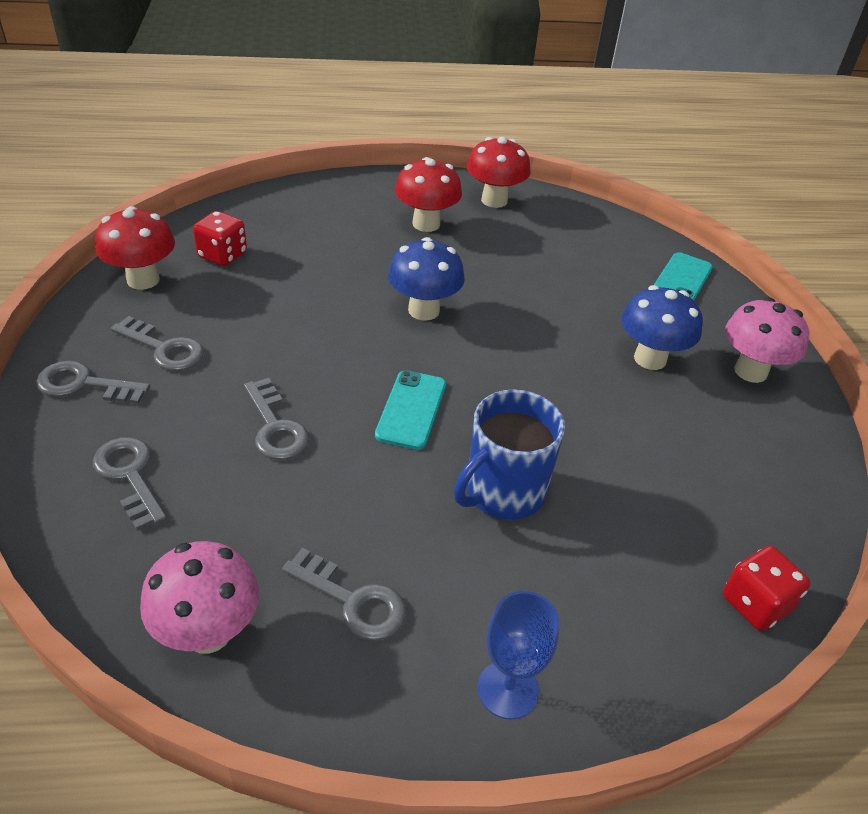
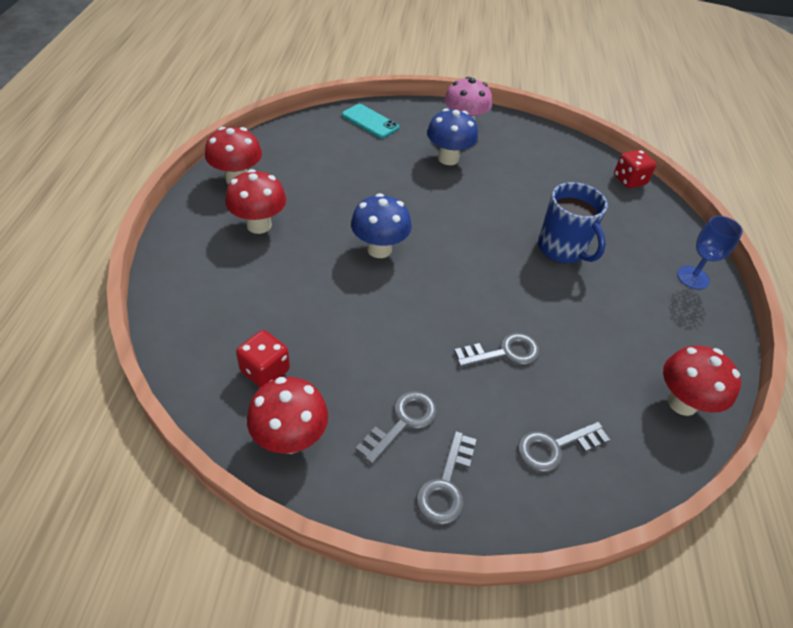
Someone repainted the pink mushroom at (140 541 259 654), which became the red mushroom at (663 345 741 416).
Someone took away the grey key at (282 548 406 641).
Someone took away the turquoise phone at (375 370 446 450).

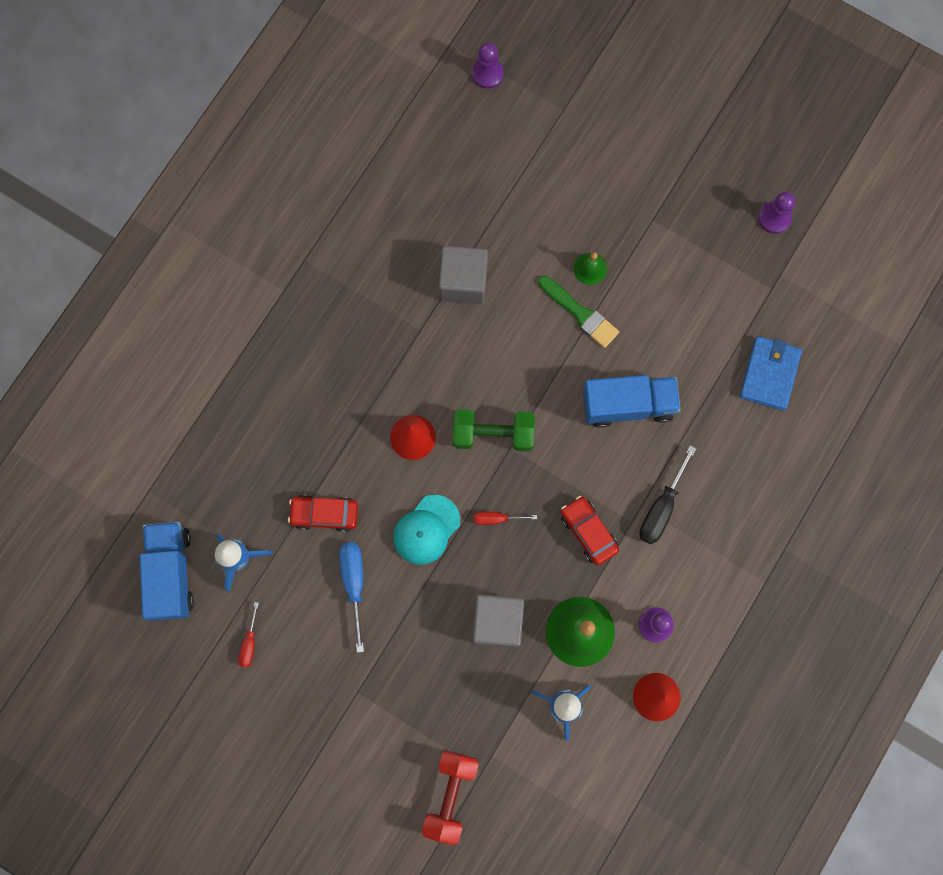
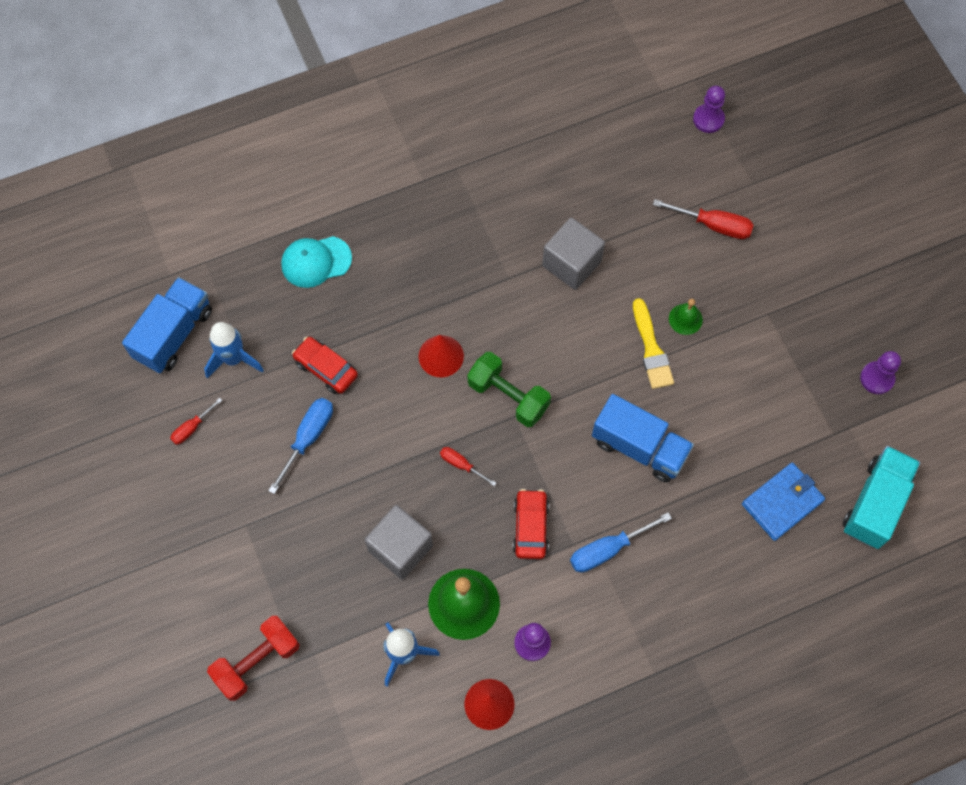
Someone carried the turquoise cap from (393 495 460 565) to (281 236 352 288).
Someone repainted the green brush at (538 276 619 348), which became the yellow brush at (633 298 674 389).
Someone repainted the black screwdriver at (639 446 696 544), which became the blue screwdriver at (570 512 672 573).
Someone put down the red screwdriver at (653 199 754 239).
Someone put down the turquoise truck at (843 446 920 549).

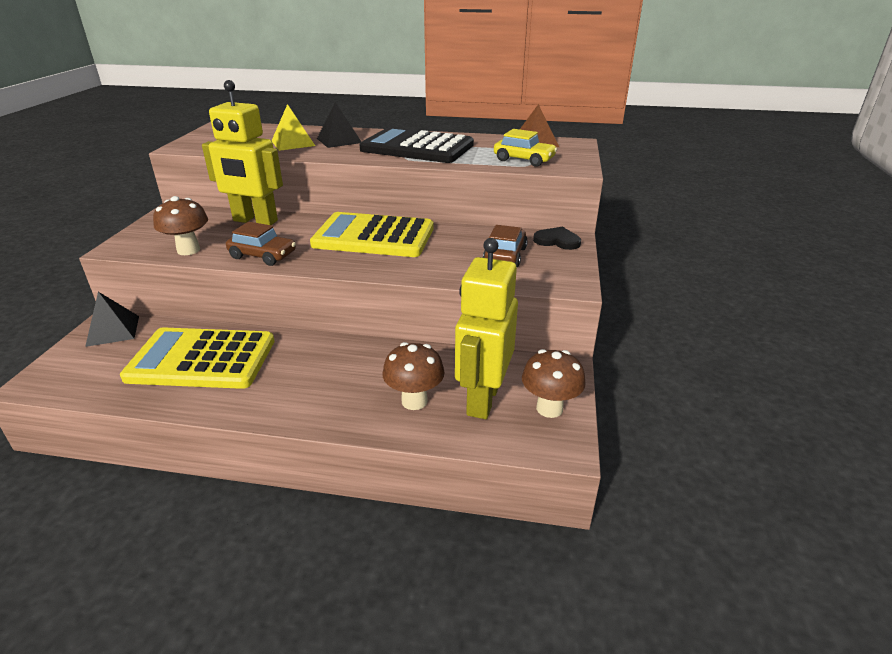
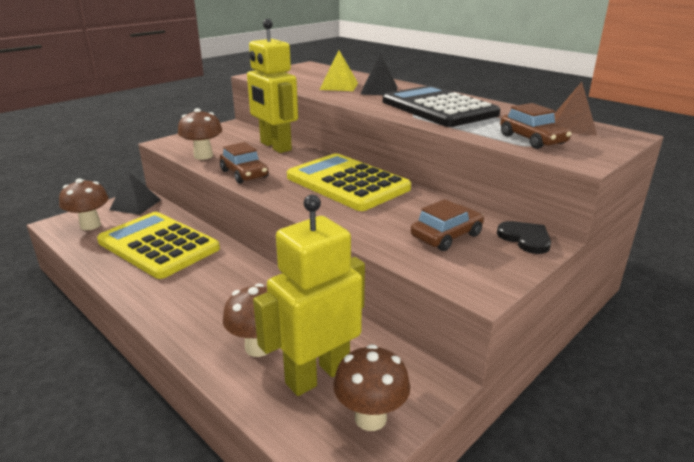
Someone repainted the yellow car at (494 129 557 167), which became the brown car at (500 103 572 149).
Someone put down the brown mushroom at (59 179 109 230).

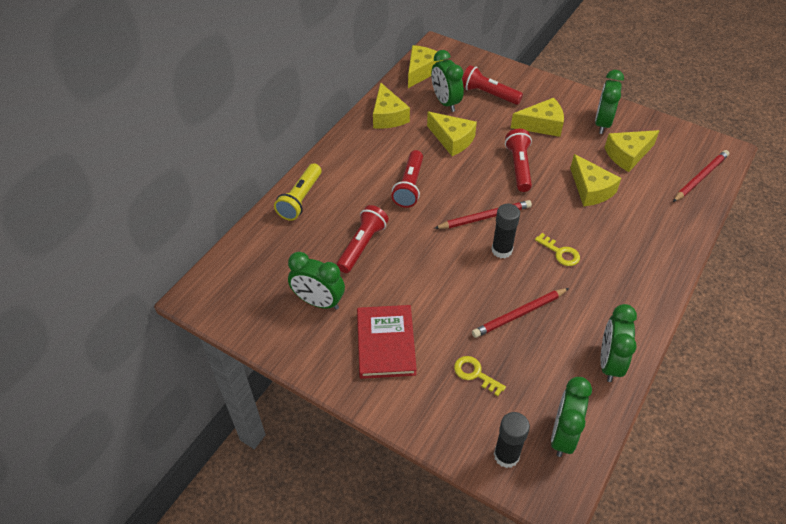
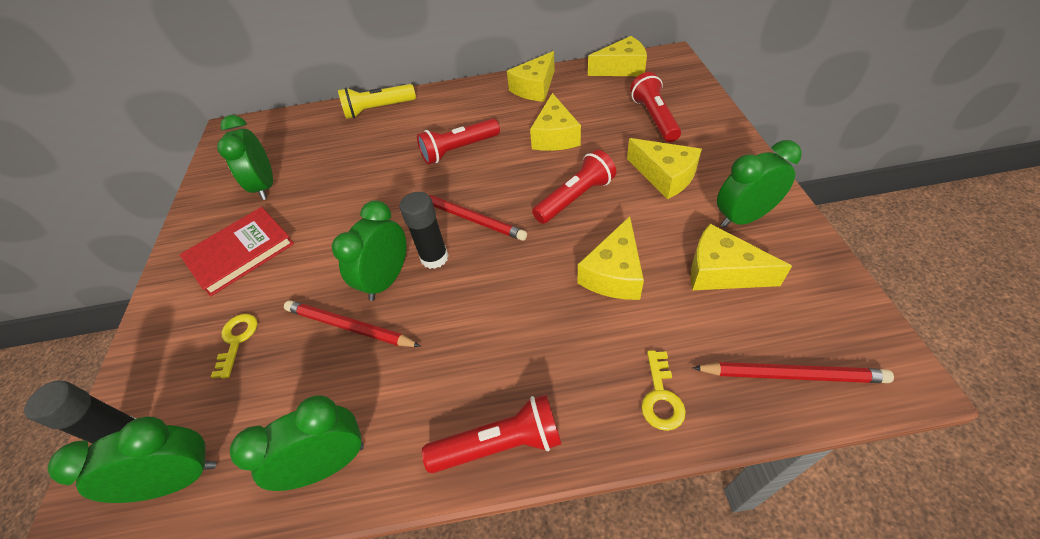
Someone carried the red flashlight from (336 205 389 273) to (422 394 561 473).
Someone carried the green clock from (431 50 464 112) to (332 200 406 301).
Someone carried the yellow key from (535 233 580 266) to (641 350 686 431).

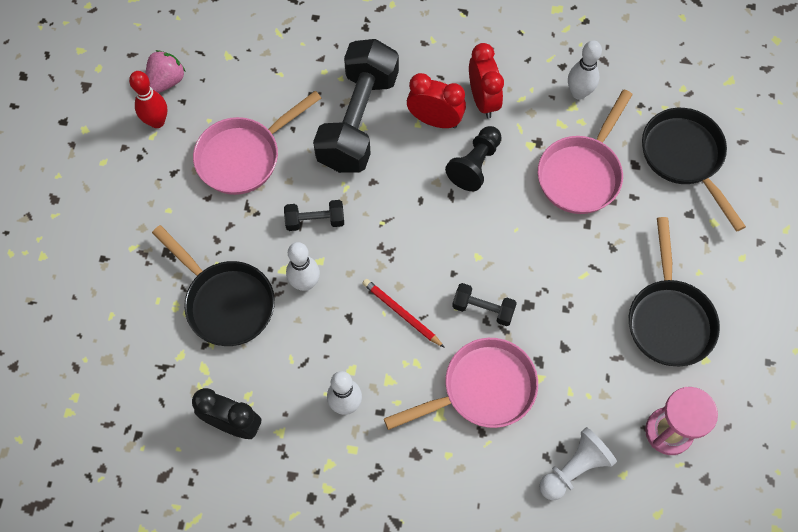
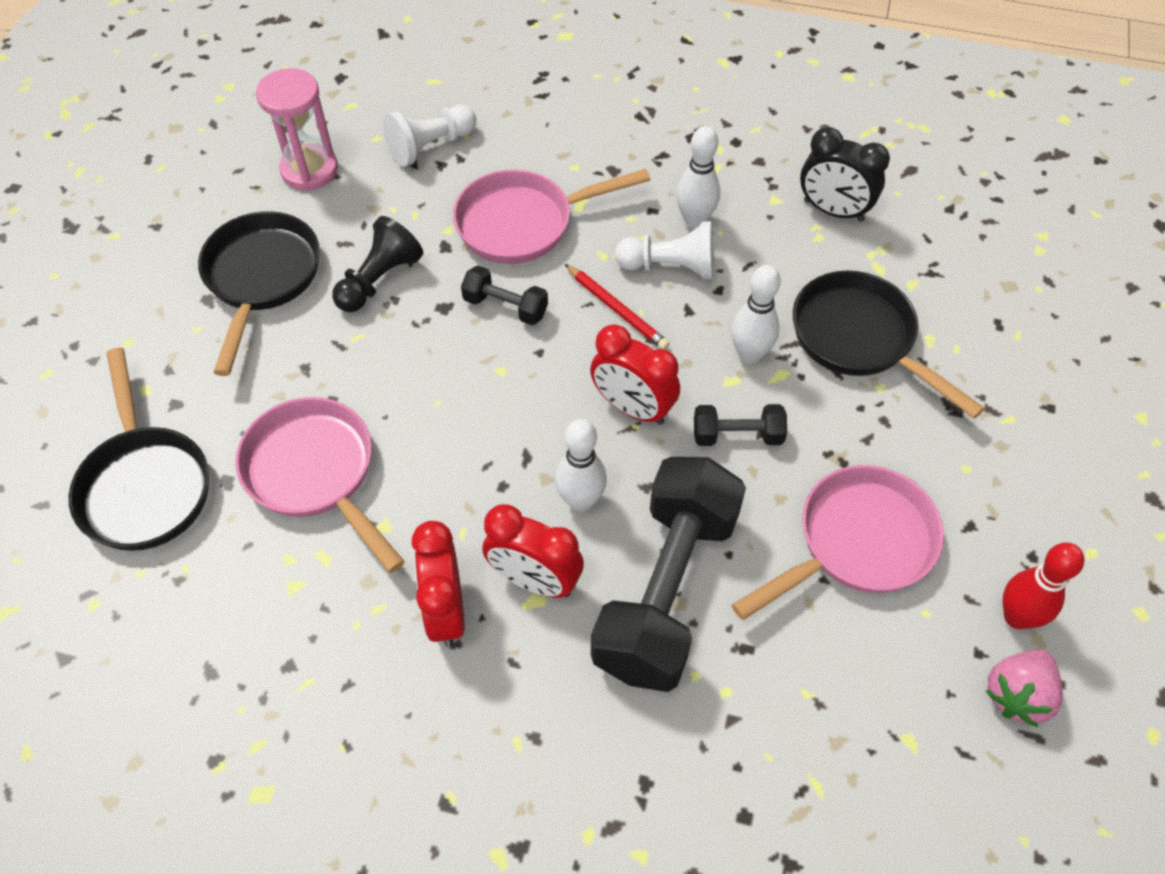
Someone carried the black pawn from (445 126 502 191) to (332 216 423 312).
Someone rotated the pink pan at (538 90 633 214) by 75 degrees counterclockwise.
Someone carried the white bowling pin from (568 40 602 100) to (555 419 607 512).
Someone put down the red clock at (590 324 680 425).
Someone put down the white pawn at (615 221 714 279).

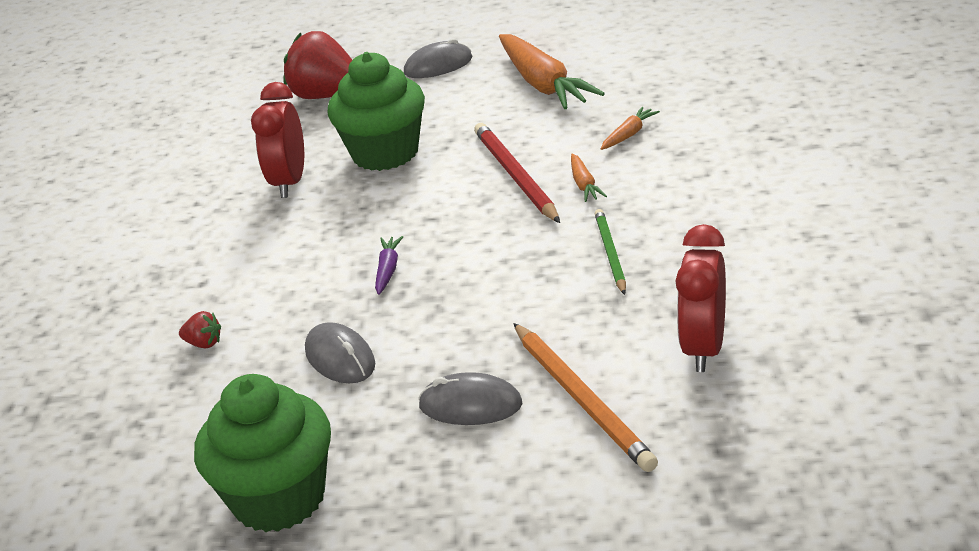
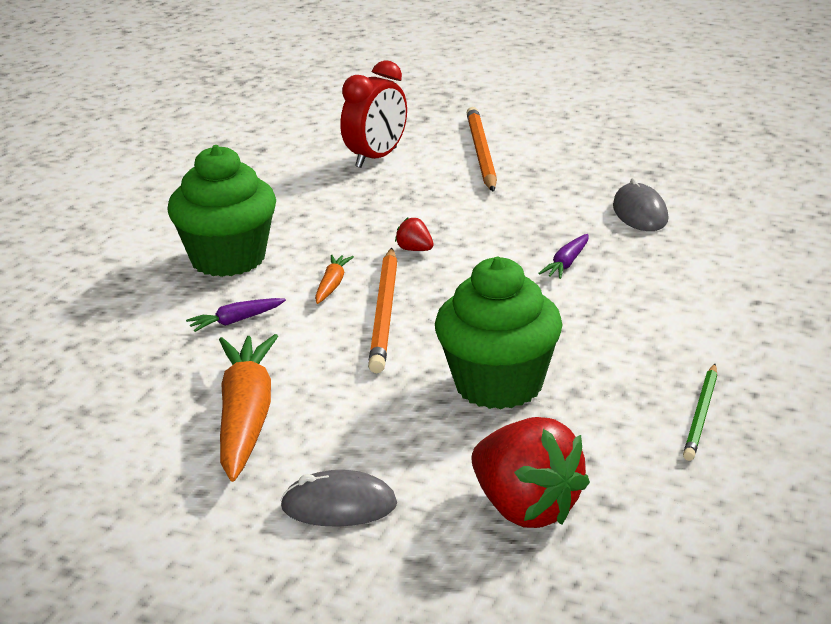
Someone carried the red strawberry from (179 311 221 348) to (395 218 434 251).
Someone carried the green cupcake from (194 374 331 532) to (167 145 276 277).
Someone took away the red clock at (251 82 304 198).
Someone took away the grey mouse at (418 372 522 425).
Someone repainted the red pencil at (474 123 560 223), which became the orange pencil at (368 248 398 373).
Someone carried the green pencil from (595 209 626 295) to (683 364 717 461).
Someone repainted the orange carrot at (601 107 660 150), which became the purple carrot at (186 298 286 332).

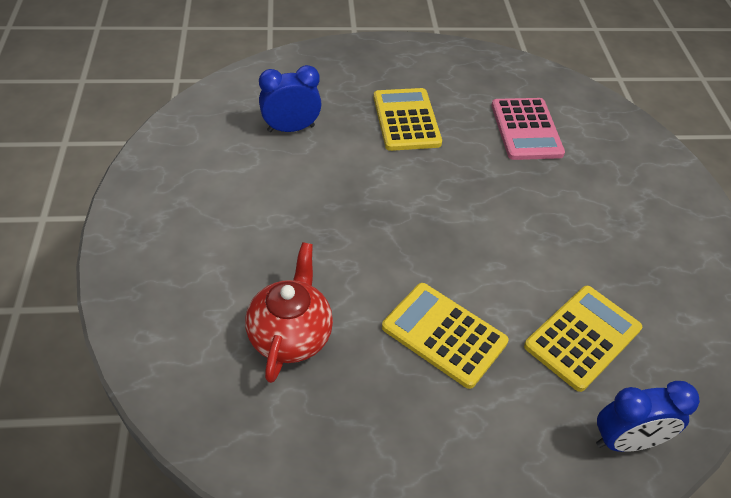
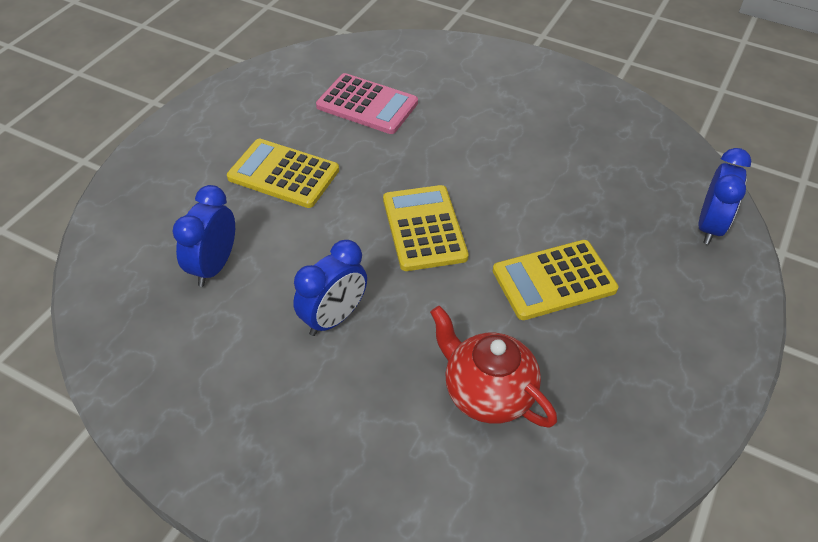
Someone carried the yellow calculator from (524 286 642 392) to (383 185 469 271).
Someone put down the blue clock at (293 240 367 336).

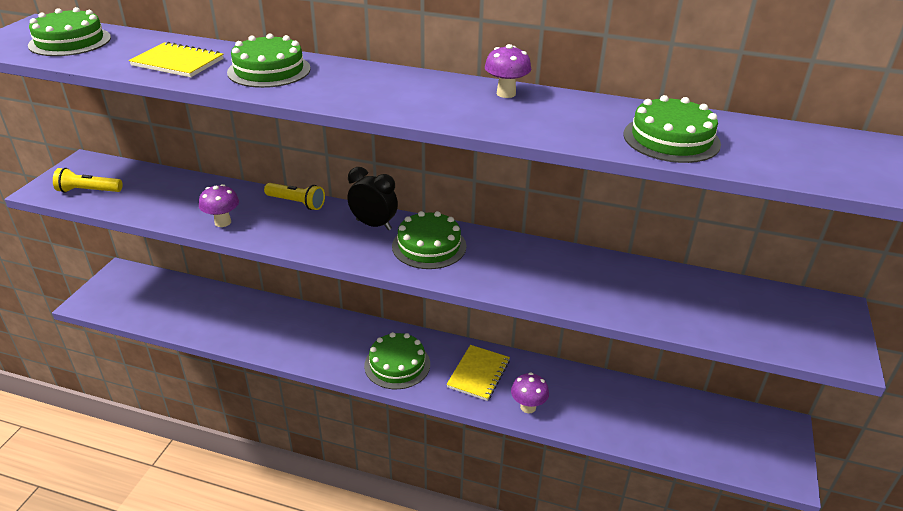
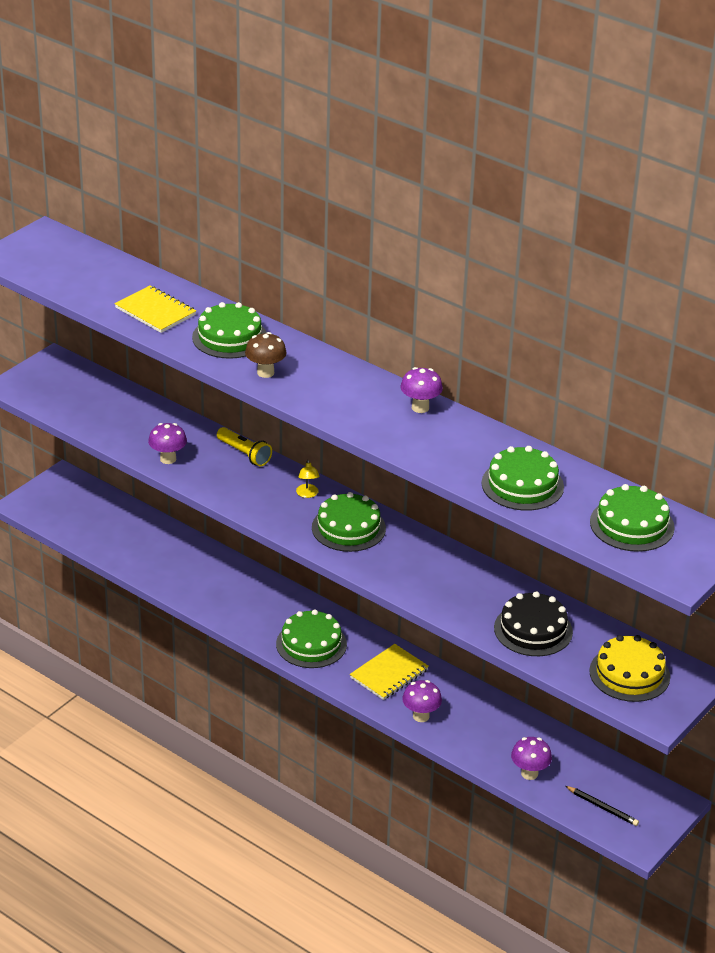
Someone carried the green cake from (28 7 111 56) to (590 484 675 552).
Someone took away the yellow flashlight at (53 168 123 193).
Someone swapped the black clock at (347 167 398 230) for the yellow lamp at (296 460 320 498).
Someone put down the brown mushroom at (245 332 287 378).
Someone put down the black cake at (494 591 573 656).
Someone put down the purple mushroom at (511 737 552 780).
Someone put down the black pencil at (565 786 639 826).
Someone put down the yellow cake at (589 635 670 702).

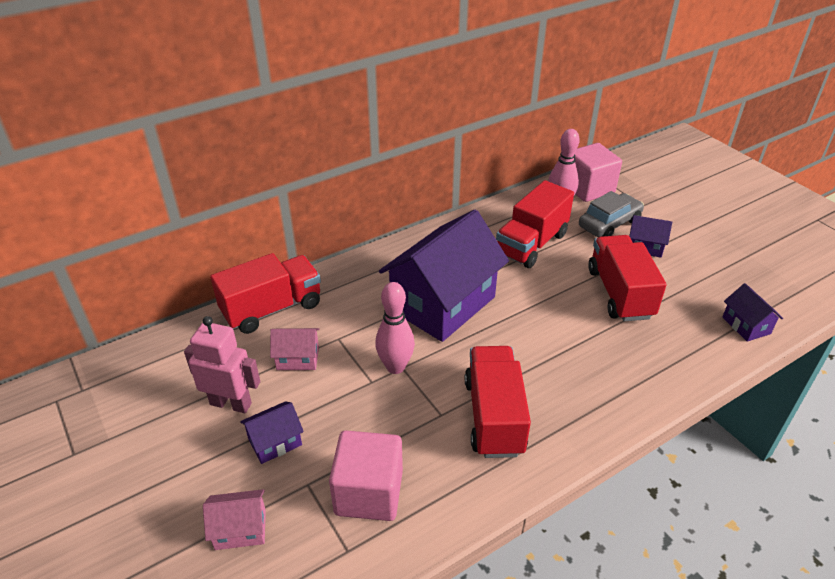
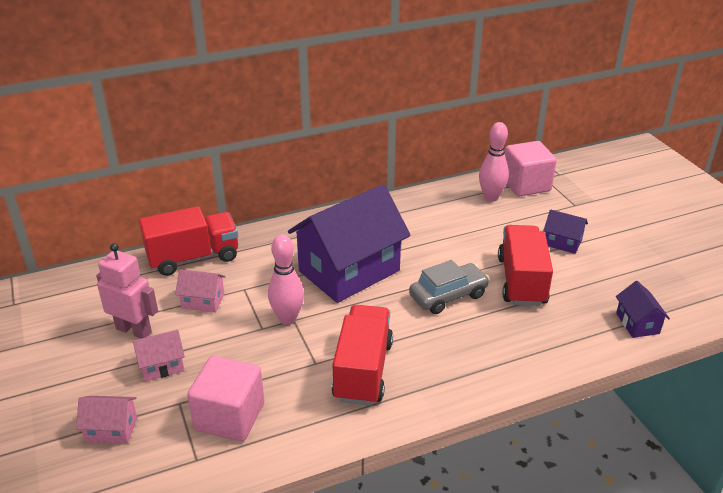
Someone repainted the purple house at (240 401 304 464), which became the pink house at (133 330 185 382).
Someone took away the red truck at (496 180 574 268).
Someone carried the grey car from (579 191 644 237) to (409 260 490 314).

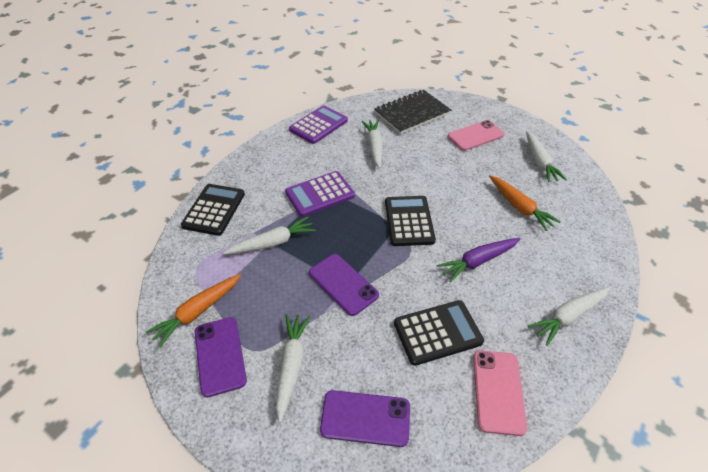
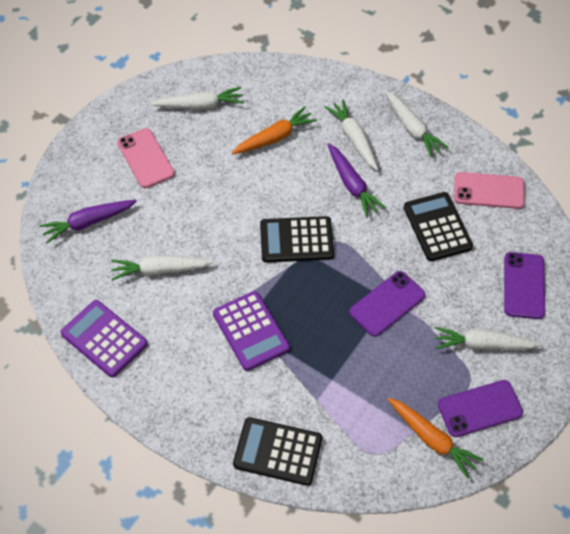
Someone carried the white carrot from (223 216 316 255) to (325 99 378 171).
Someone swapped the black notebook at (374 90 451 134) for the purple carrot at (39 200 137 243).

